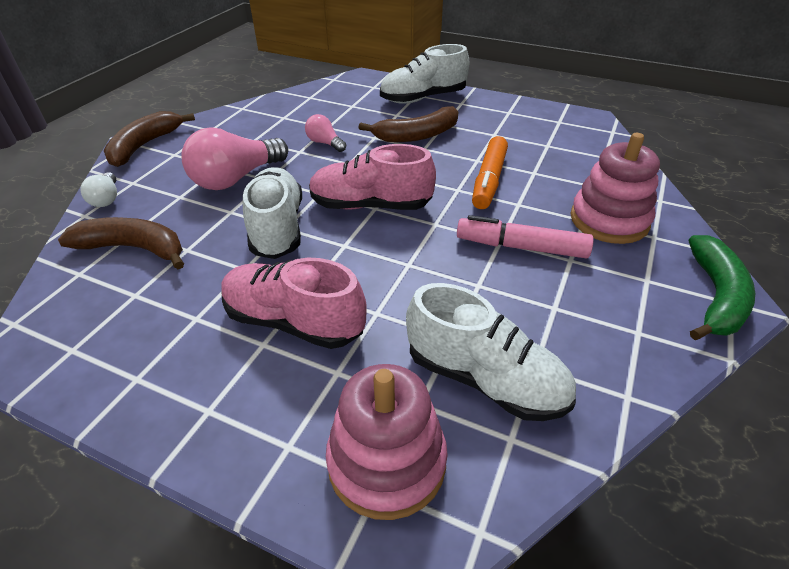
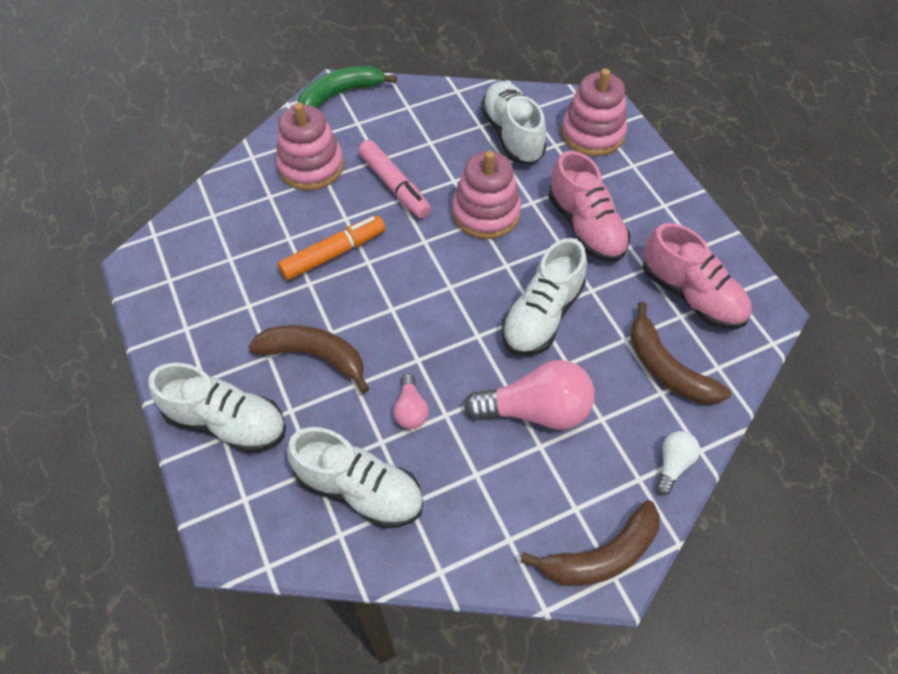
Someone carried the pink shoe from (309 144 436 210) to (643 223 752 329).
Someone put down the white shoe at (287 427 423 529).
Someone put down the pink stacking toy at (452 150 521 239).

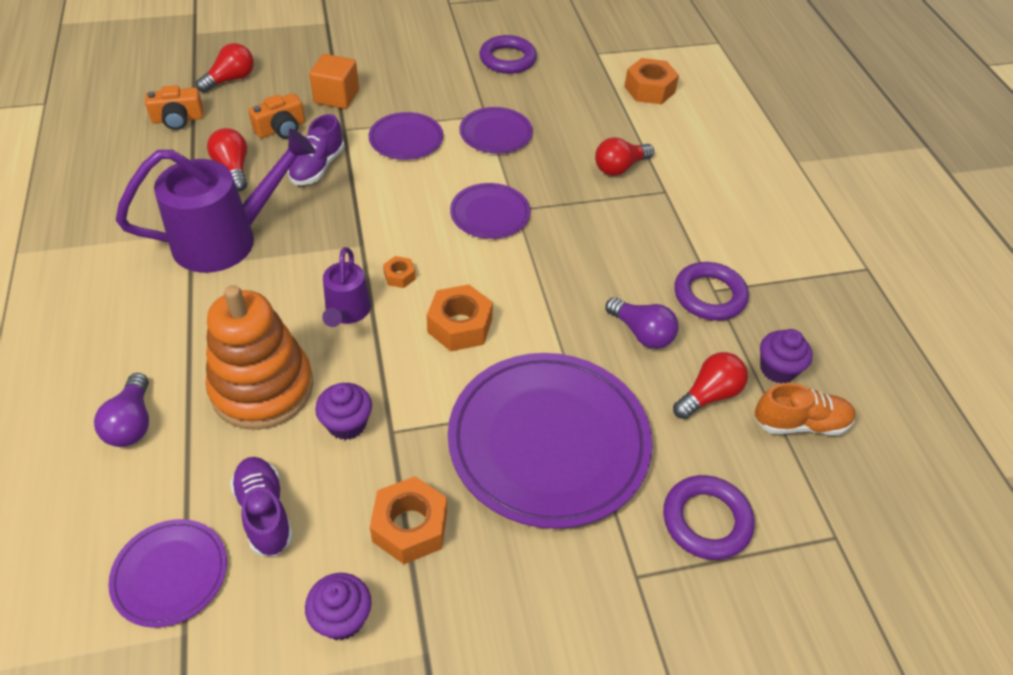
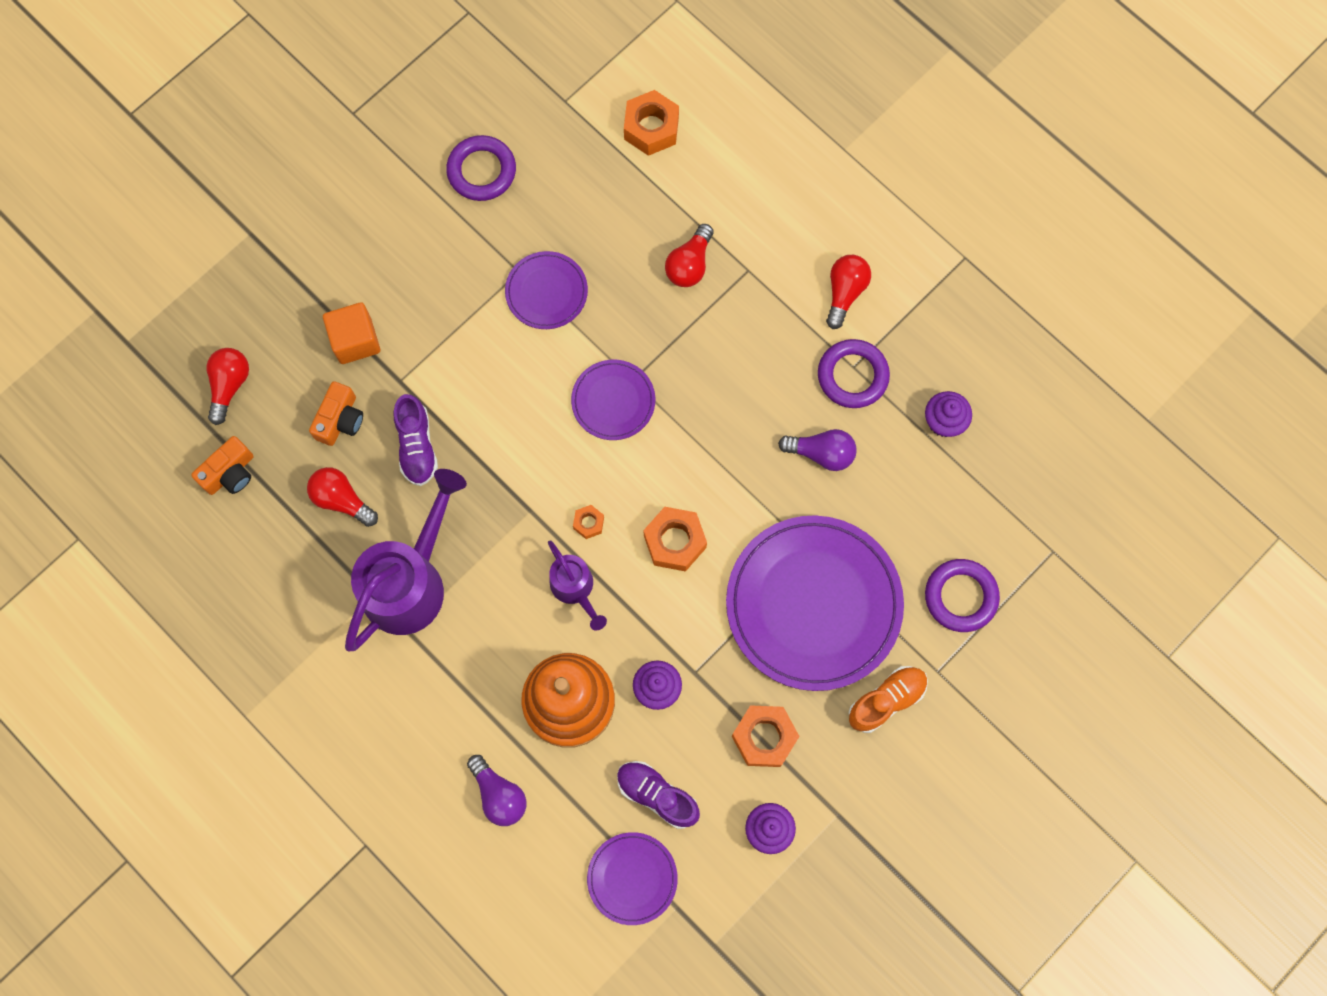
Someone took away the purple plate at (369 112 443 160).
Someone carried the red light bulb from (673 352 748 419) to (826 255 871 329).
Someone carried the orange shoe from (754 383 856 435) to (849 666 928 733).

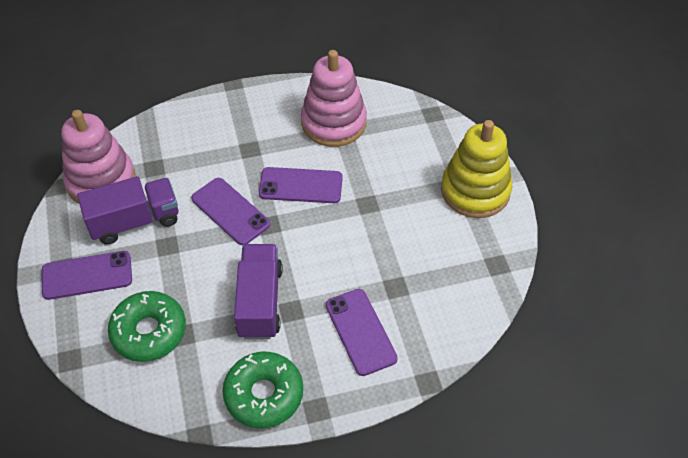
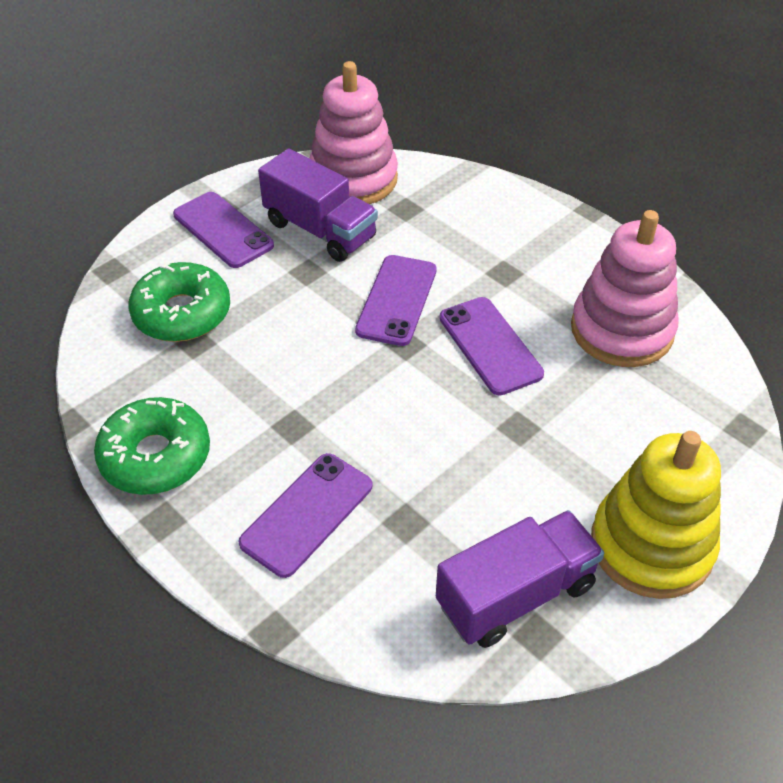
Someone carried the purple truck from (234 244 283 339) to (436 510 604 648).

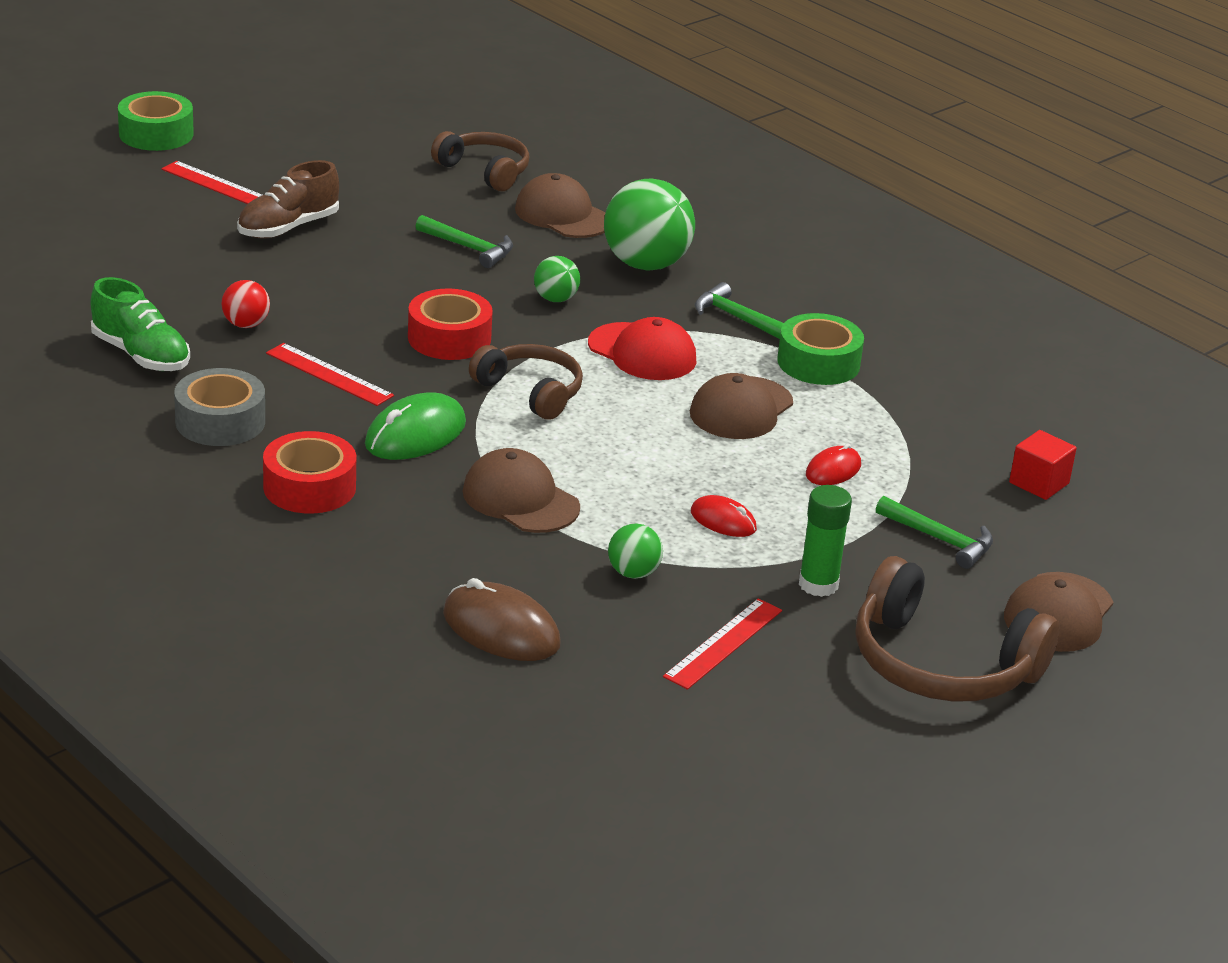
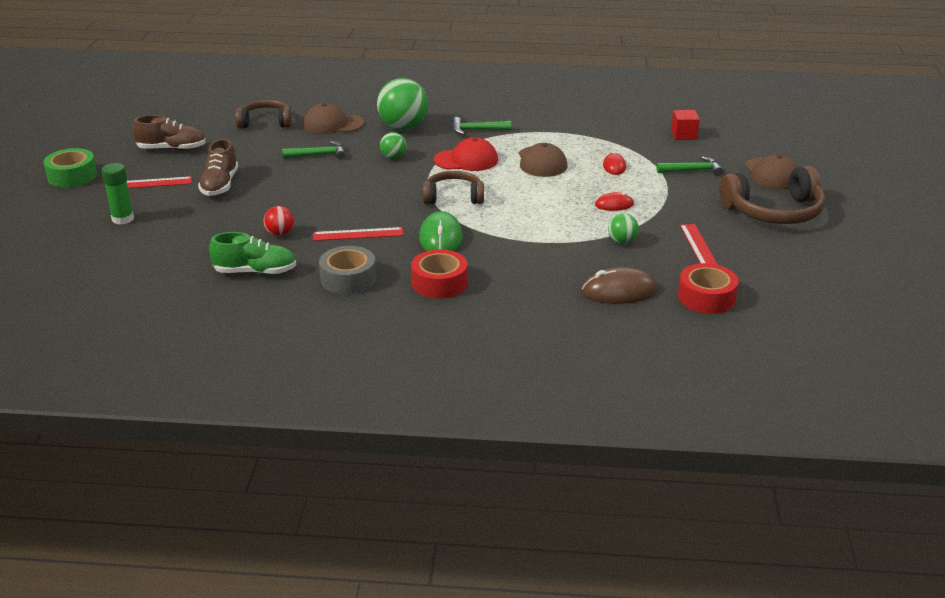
Someone carried the red tape from (408 288 493 360) to (678 263 739 314).
Someone took away the brown cap at (462 448 580 533).
Someone took away the green tape at (777 313 864 385).
Someone carried the green glue stick from (799 485 852 597) to (102 163 134 225).
Someone put down the brown shoe at (133 115 206 151).

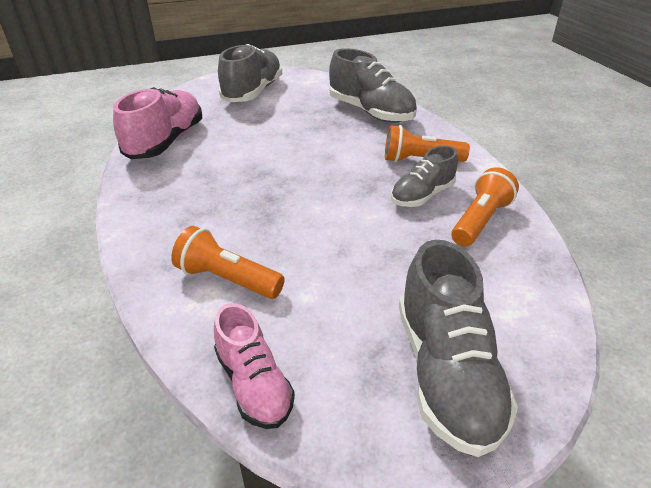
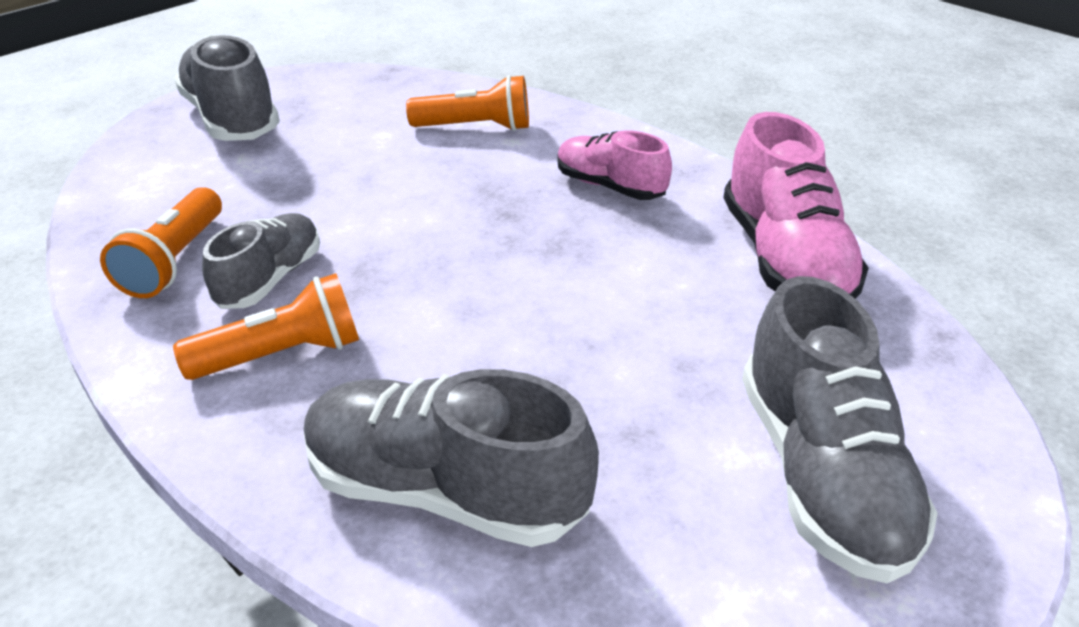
Someone carried the pink shoe from (214 303 295 429) to (557 130 672 200).

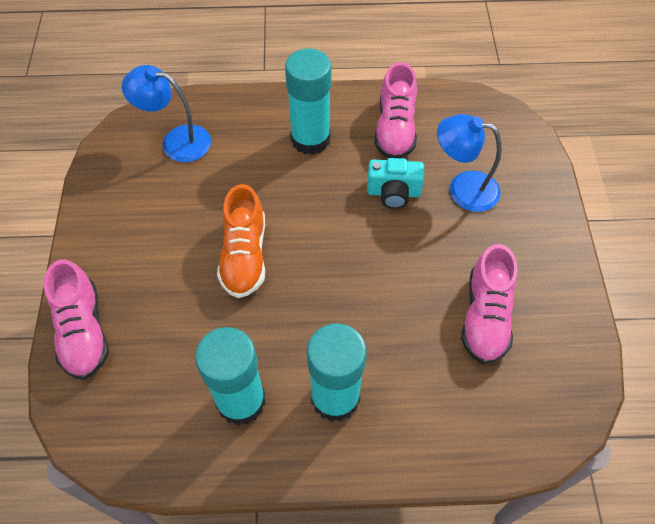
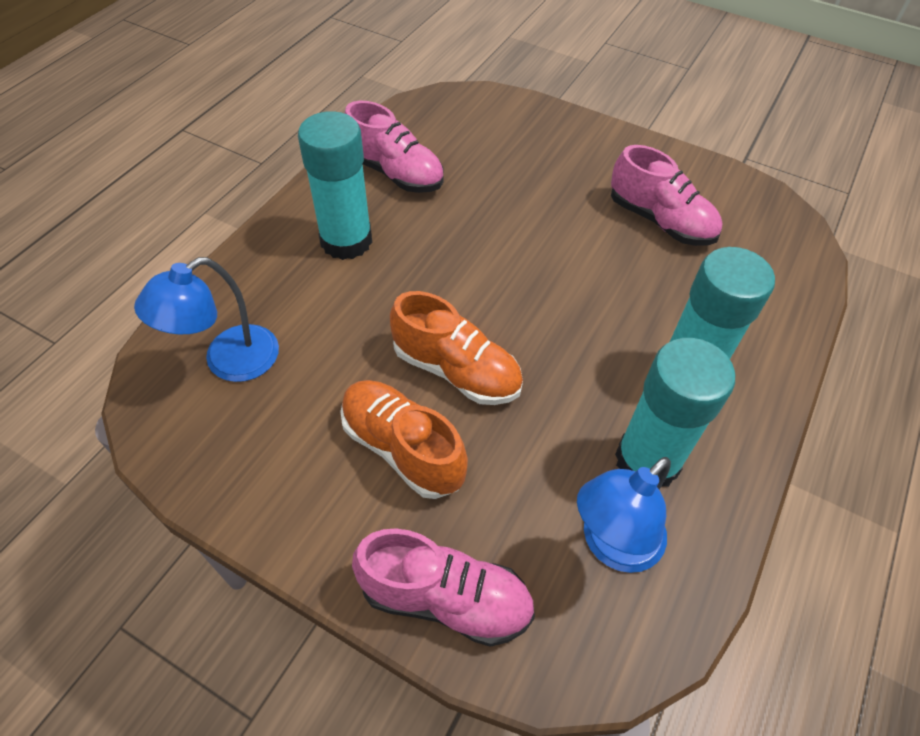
Someone took away the turquoise camera at (367 158 424 209).
Someone carried the blue lamp from (437 114 502 212) to (577 457 671 573).
Someone put down the orange shoe at (340 380 468 499).

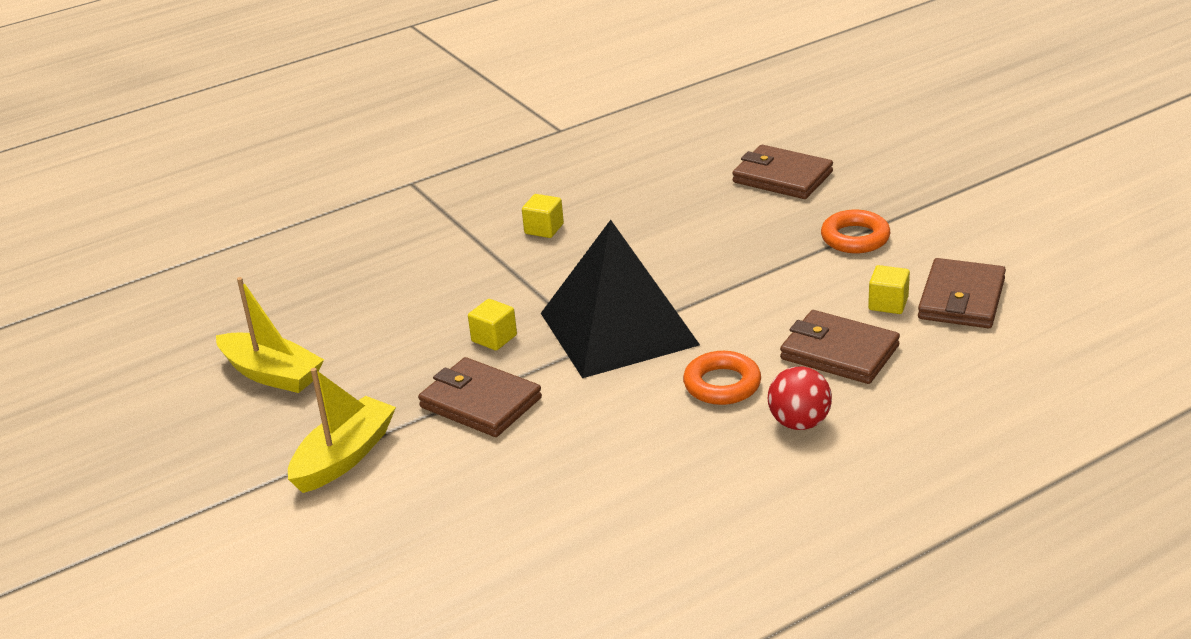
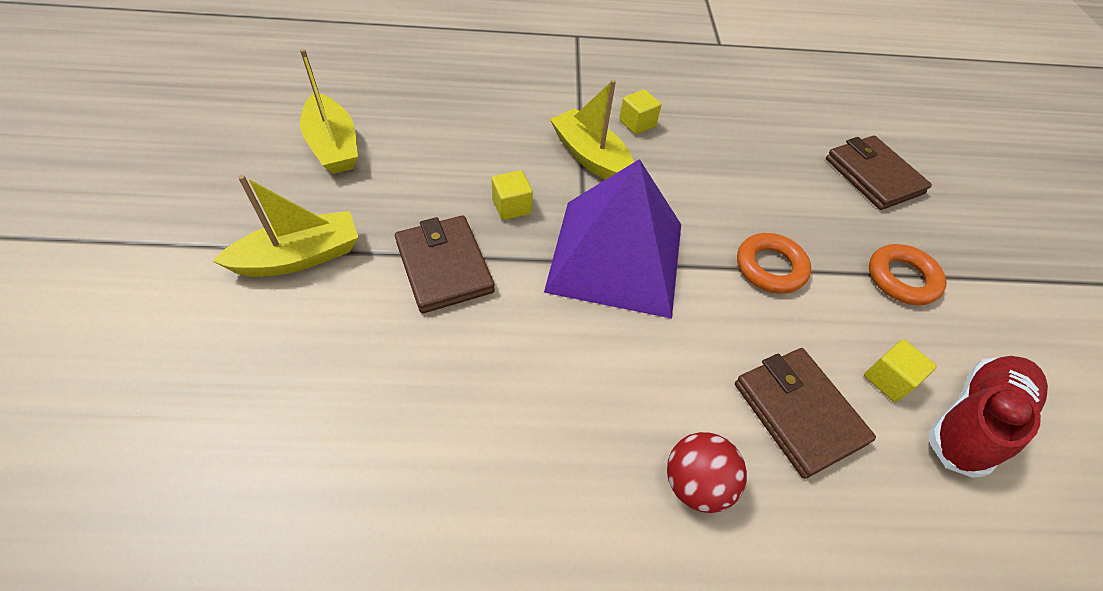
Someone repainted the black pyramid at (541 220 700 378), which became the purple pyramid at (544 159 681 319).
Someone carried the orange ring from (683 351 761 405) to (737 233 811 294).
Someone swapped the brown wallet at (918 258 1006 328) for the red shoe at (929 356 1048 478).
Someone put down the yellow boat at (550 79 634 180).

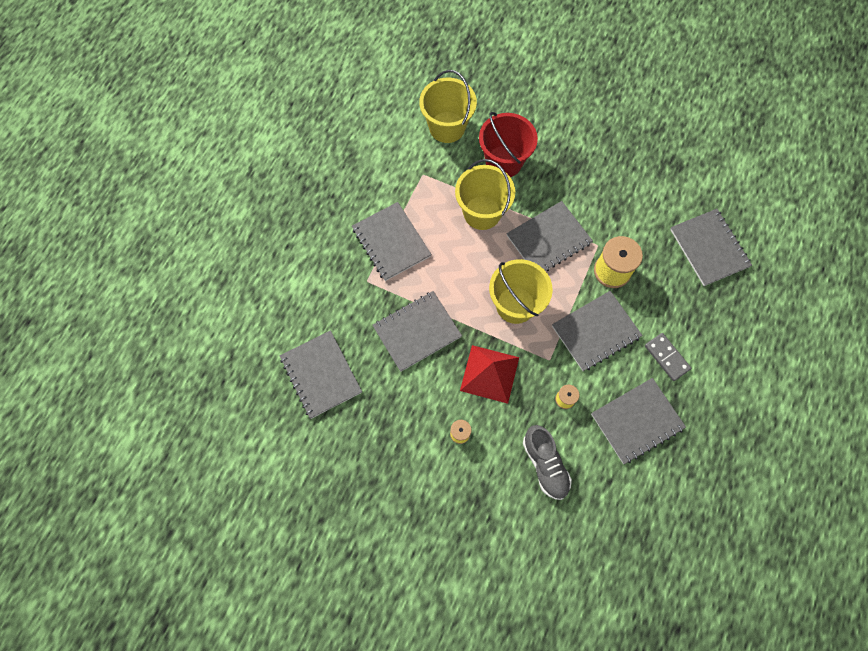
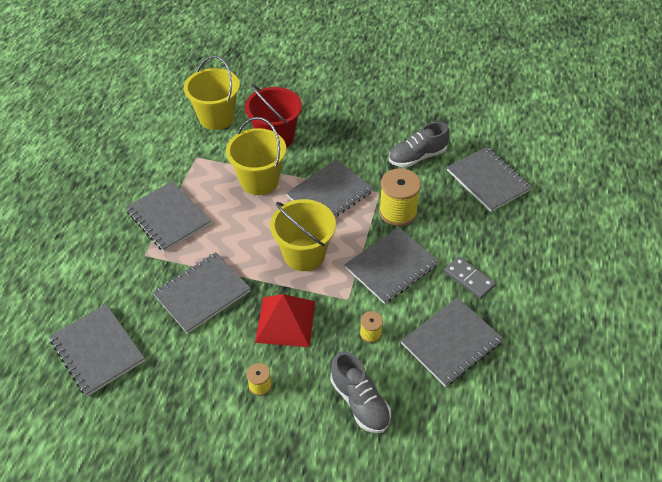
Someone put down the grey shoe at (389 122 450 168).

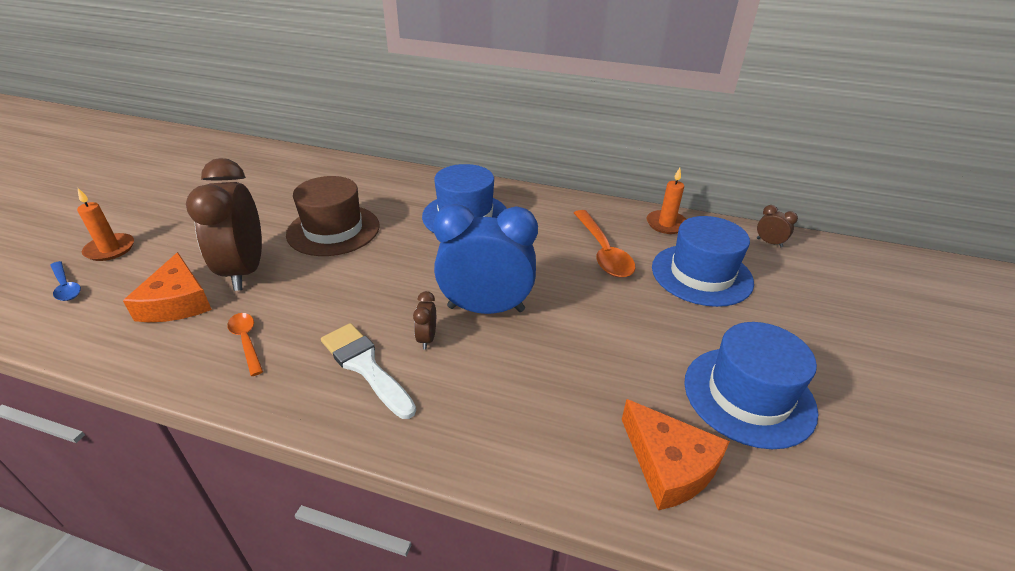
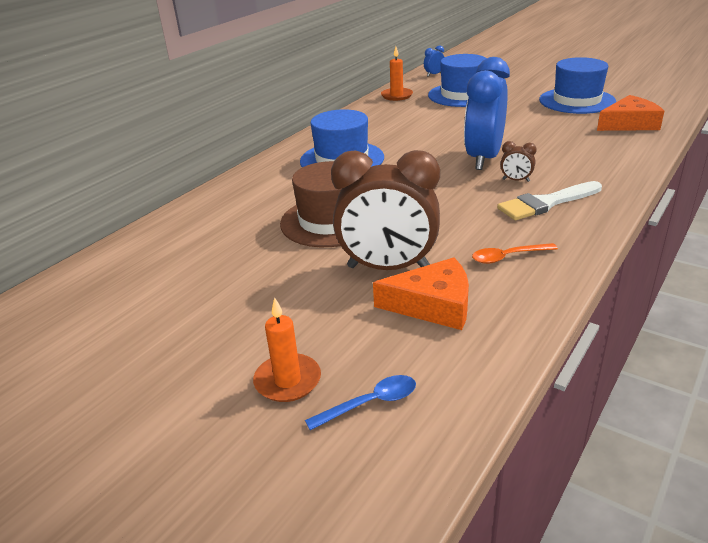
Someone took away the orange spoon at (574 210 636 278).
Someone repainted the brown clock at (757 205 798 248), which became the blue clock at (424 45 444 77).

